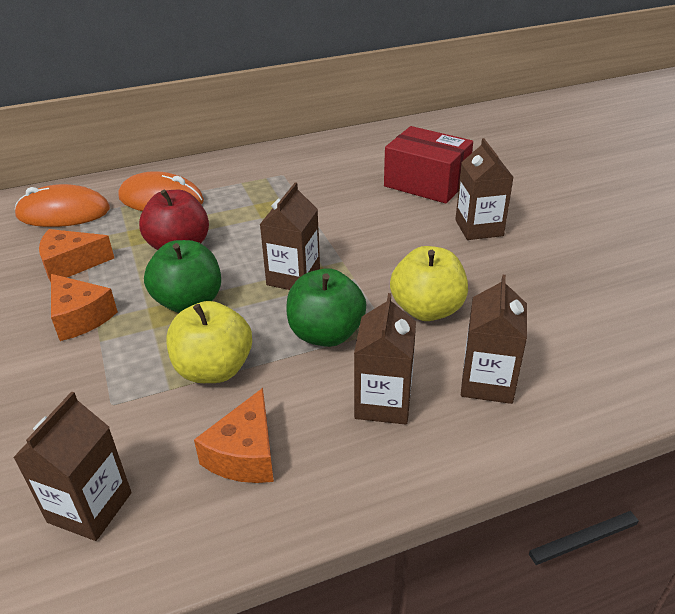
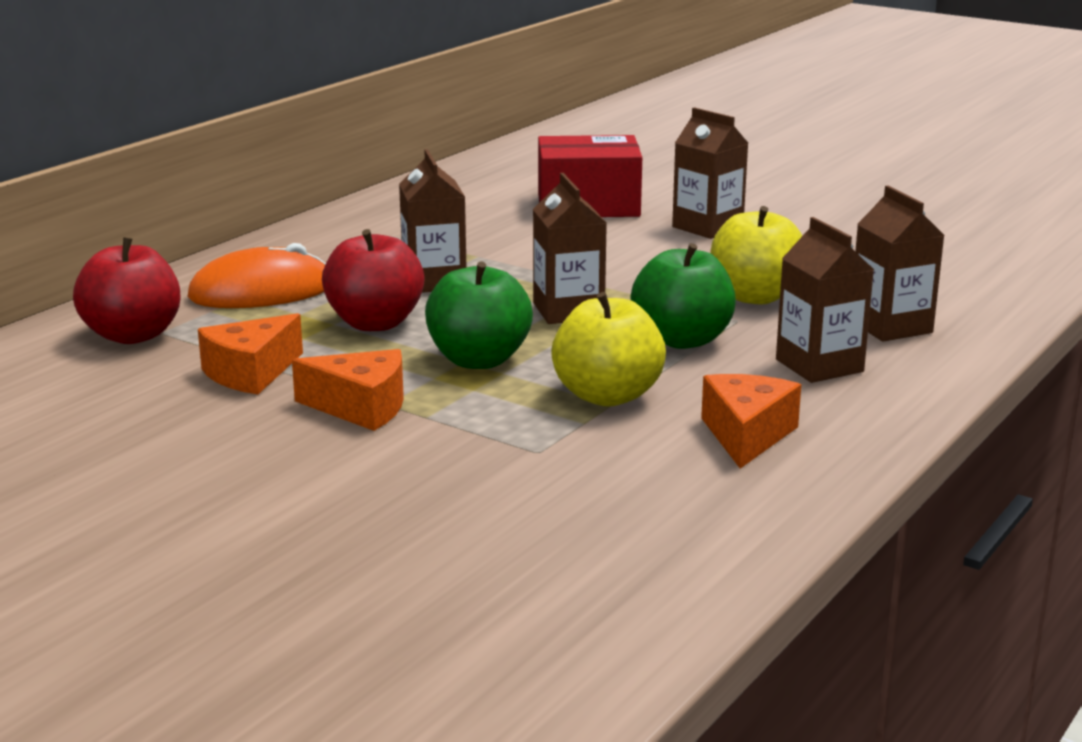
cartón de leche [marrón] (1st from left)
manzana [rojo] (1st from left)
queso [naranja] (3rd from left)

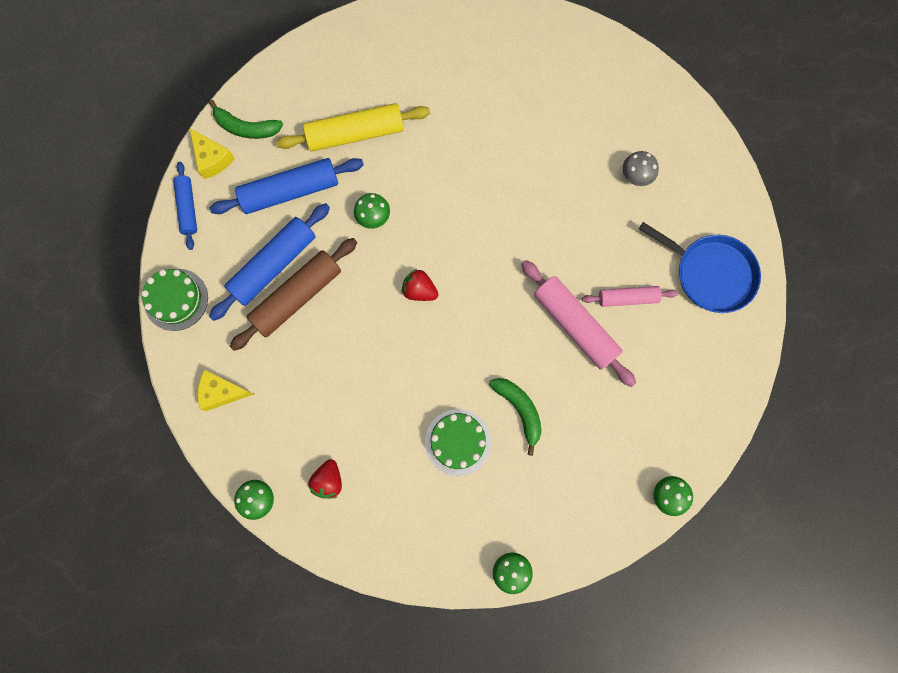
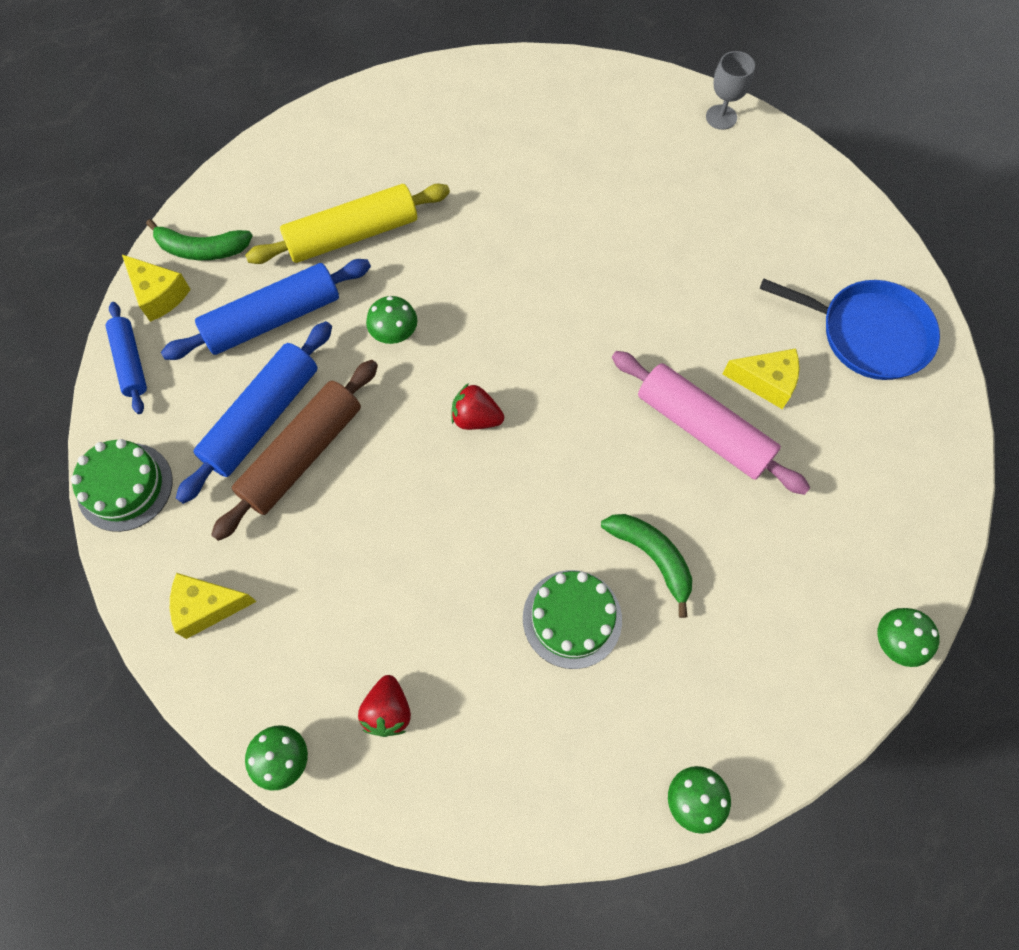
queso [amarillo] (3rd from left)
seta [gris]
copa [gris]

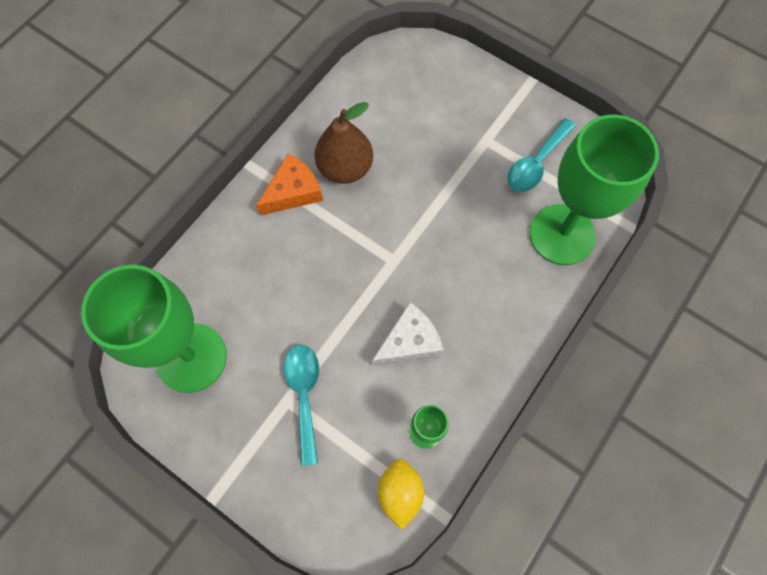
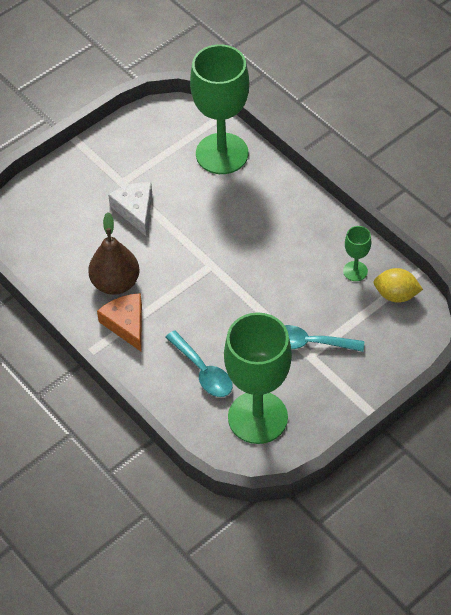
queso [blanco]
cuchara [turquesa] (1st from left)

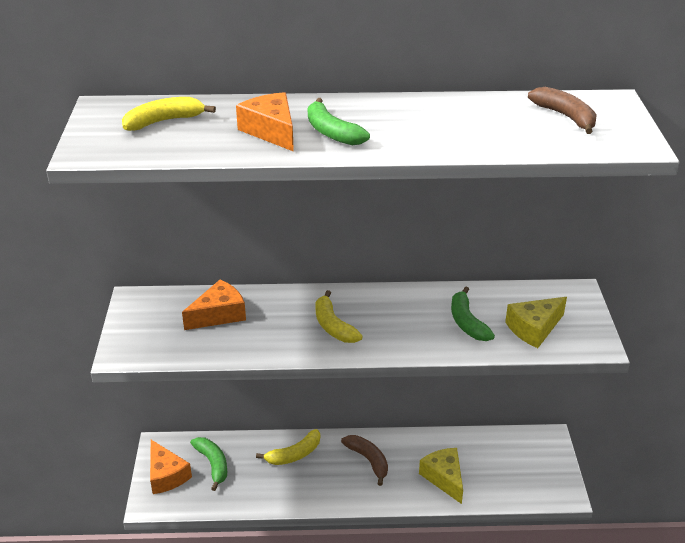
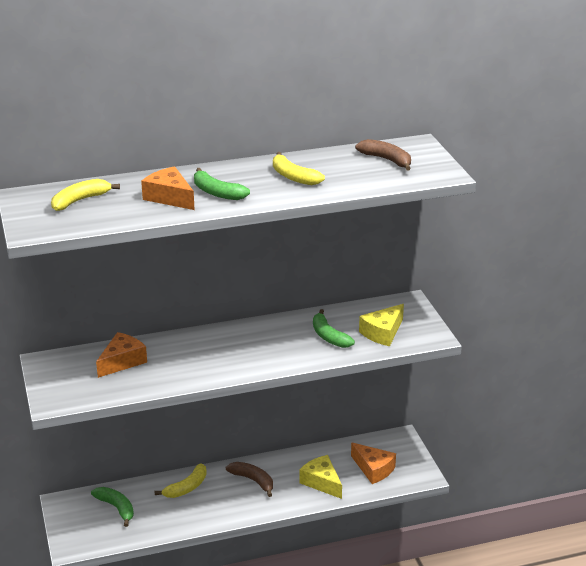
queso [naranja] (3rd from left)
plátano [amarillo] (3rd from left)

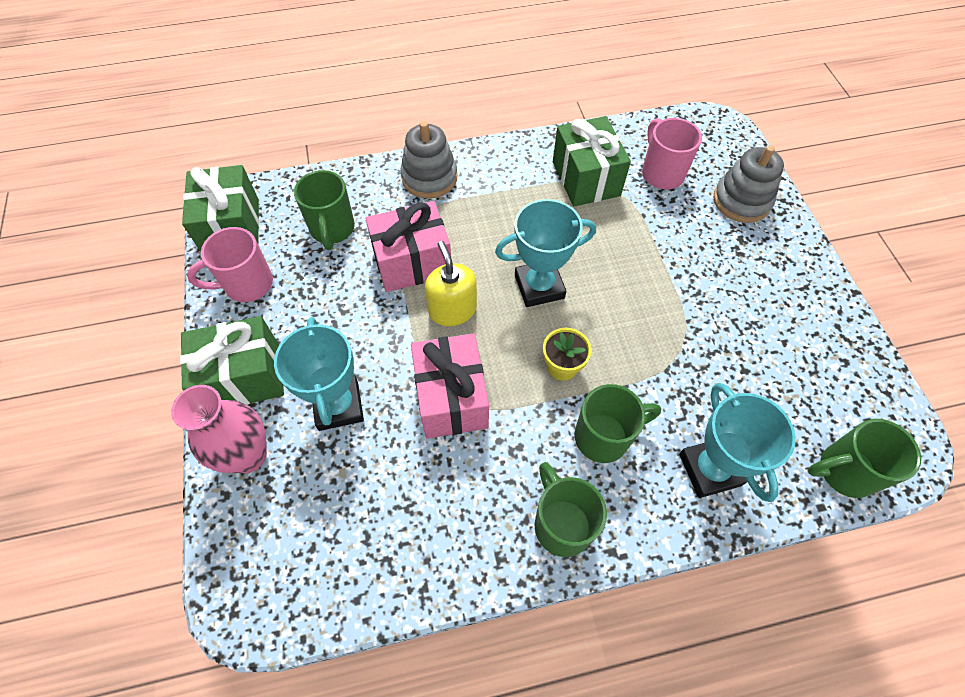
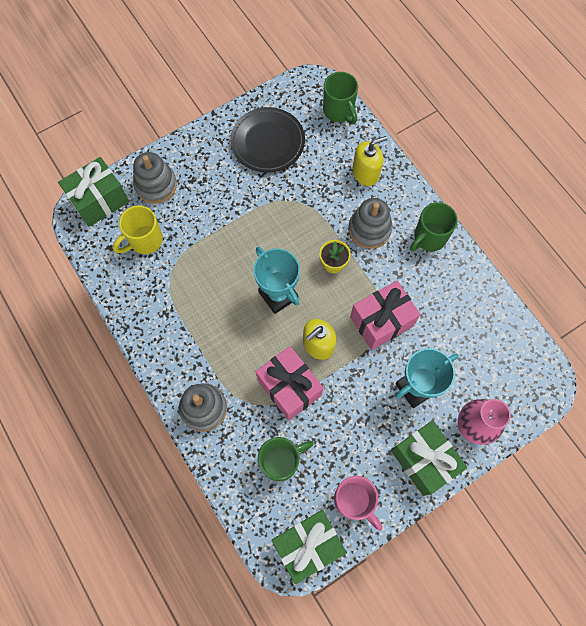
regalo [verde] (1st from left)
juguete apilable [gris] (3rd from left)
taza [amarillo]
dispensador de jabón [amarillo] (2nd from left)
plato [negro]

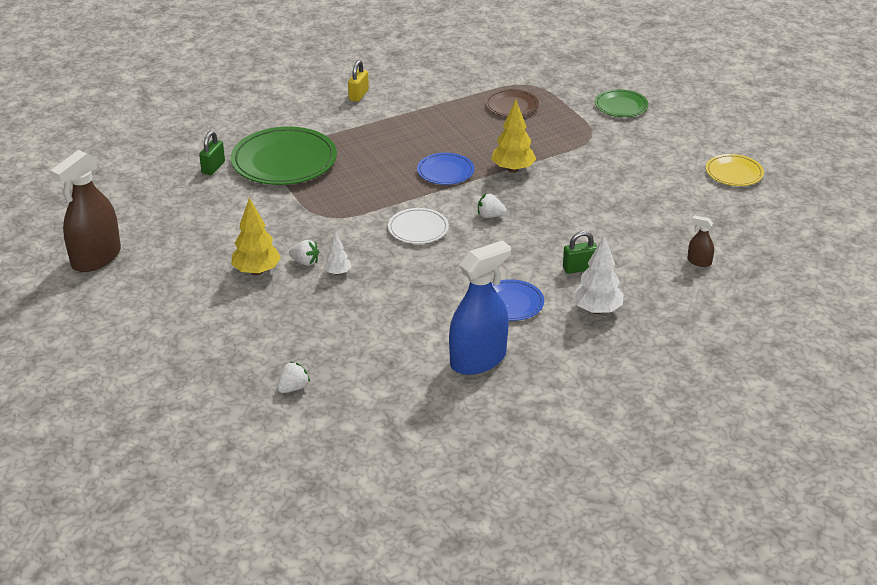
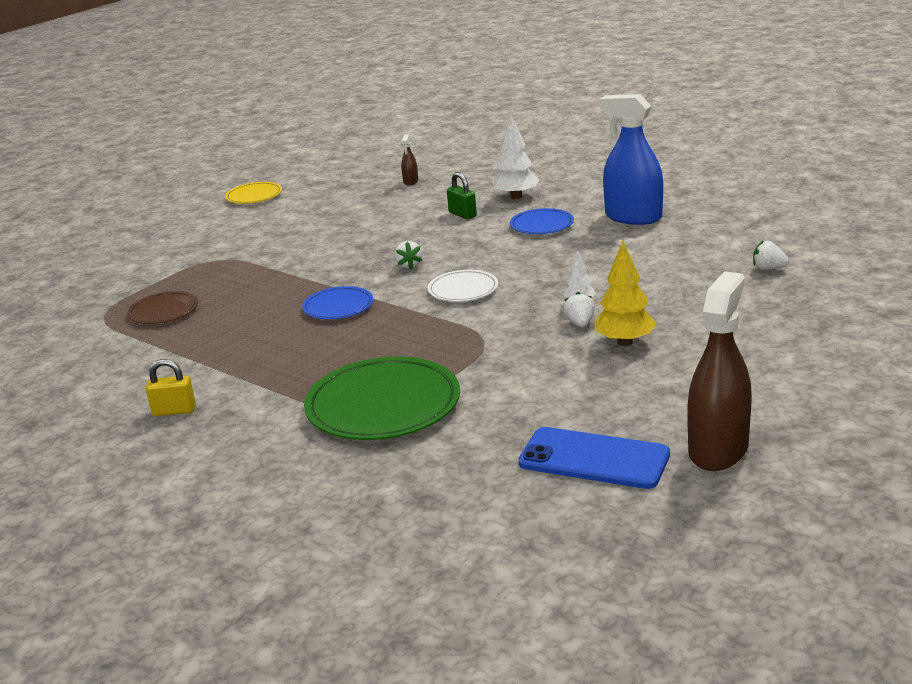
pulverizador [marrón] (2nd from left)
candado [verde] (1st from left in the first image)
árbol [amarillo] (2nd from left in the first image)
plato [verde] (2nd from left in the first image)
móvil [azul]

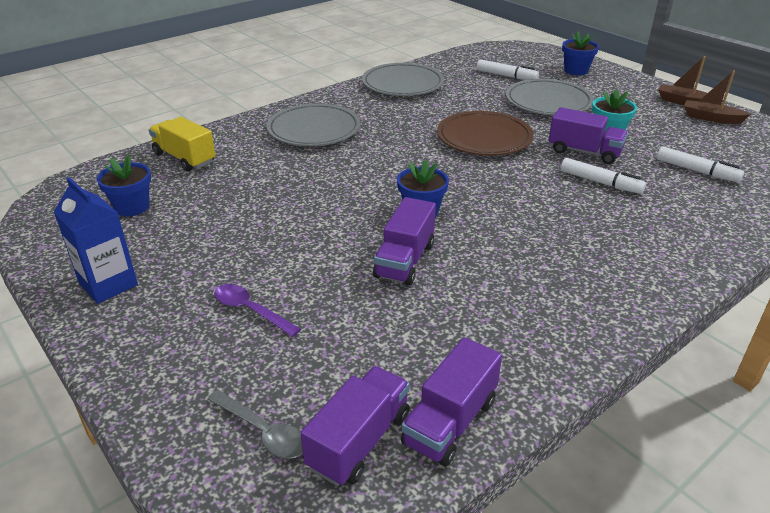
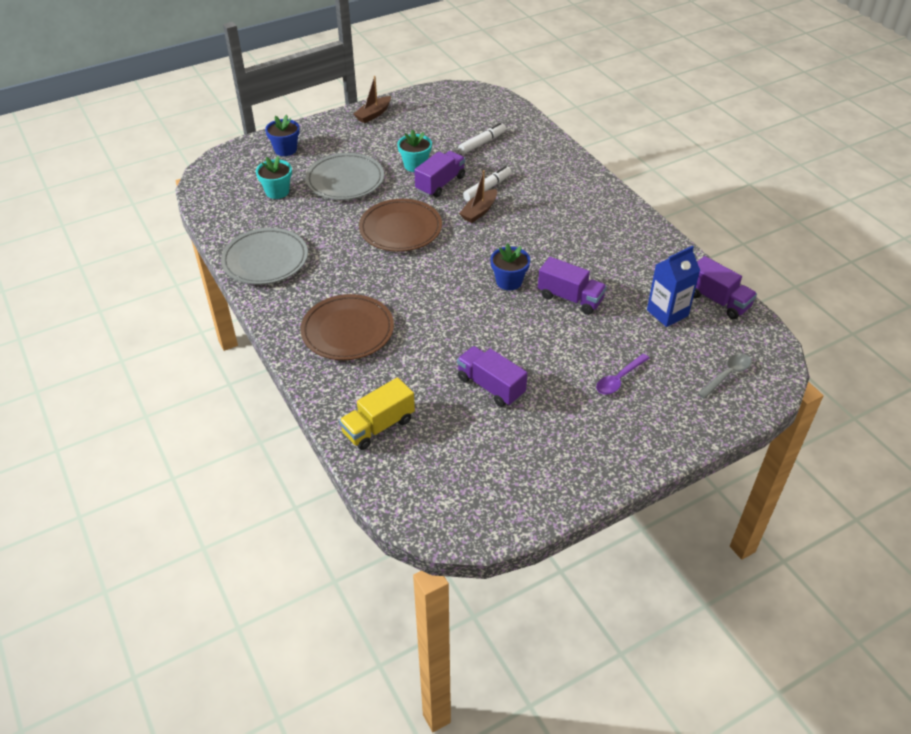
cartón de leche [azul]
maceta [azul] (1st from left in the first image)
plato [marrón] (1st from left)
camión [morado] (2nd from left)
maceta [turquesa] (1st from left)
barco [marrón] (2nd from left)

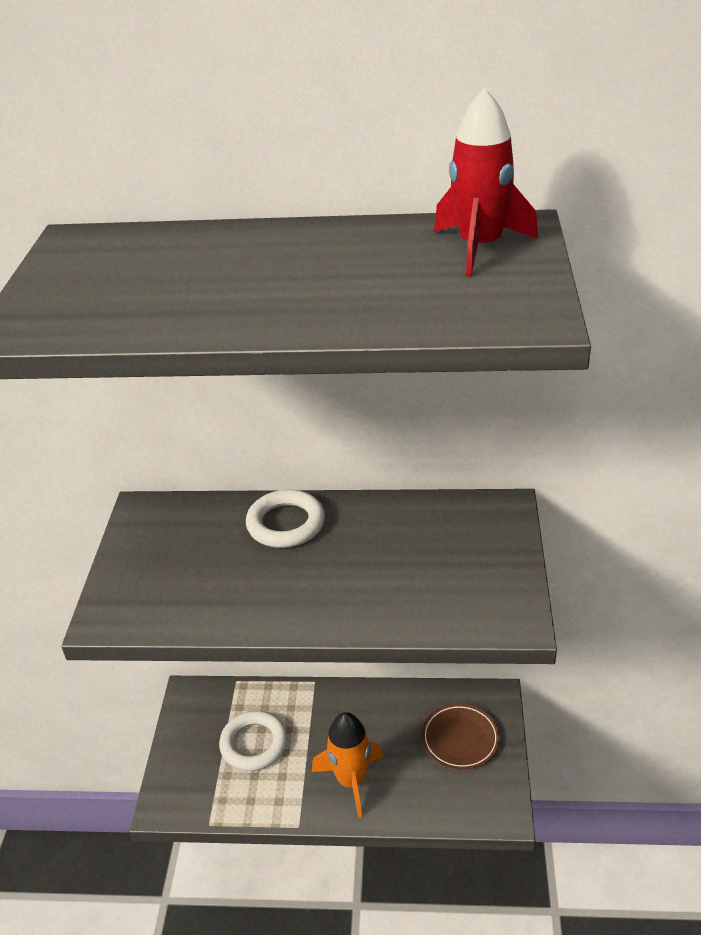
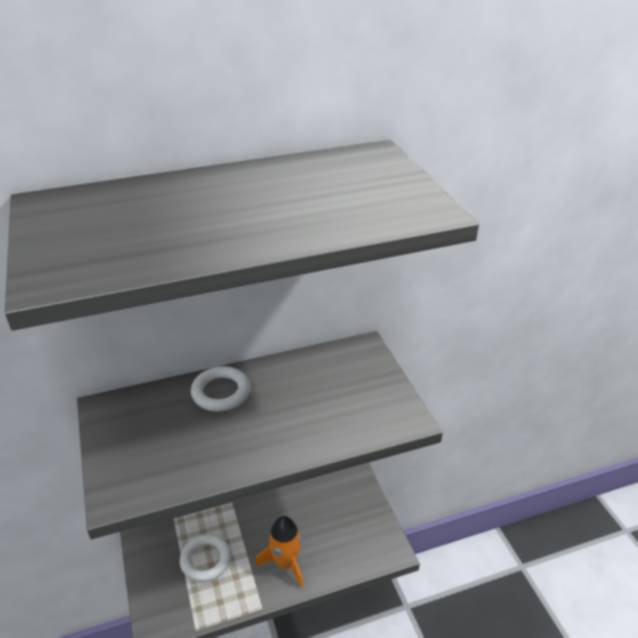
plato [marrón]
cohete [rojo]

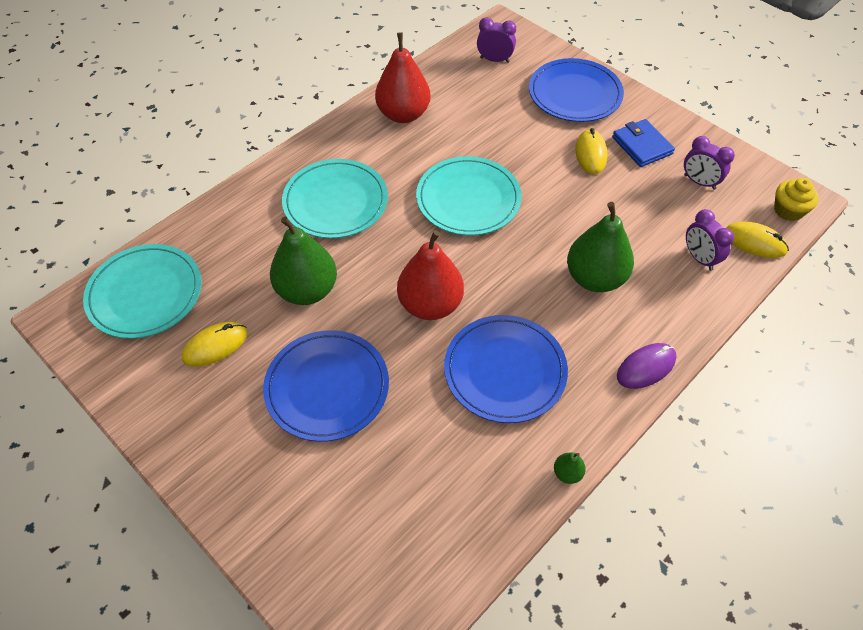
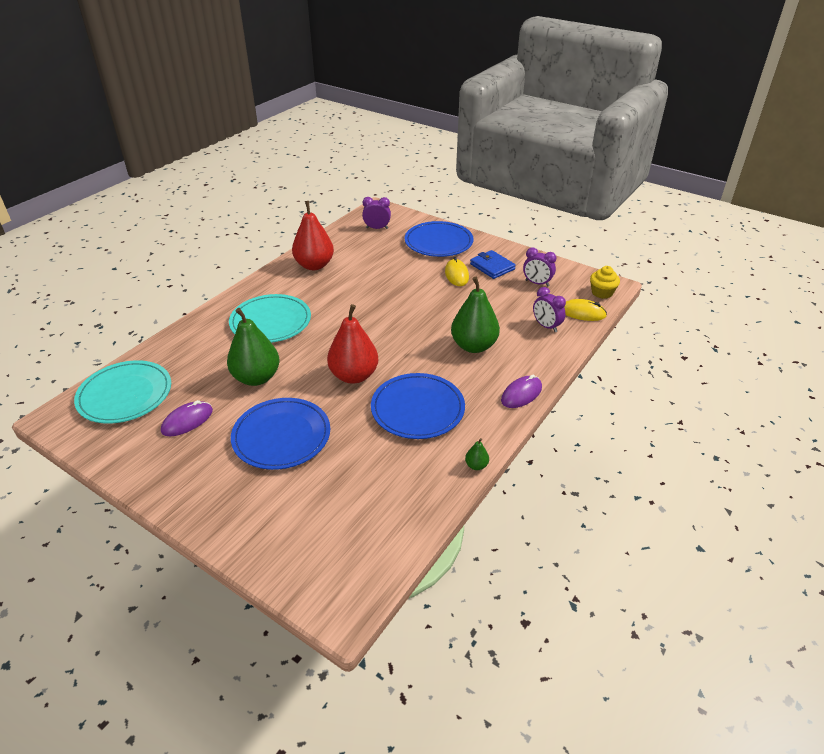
ratón [morado] (1st from left)
plato [turquesa] (3rd from left in the first image)

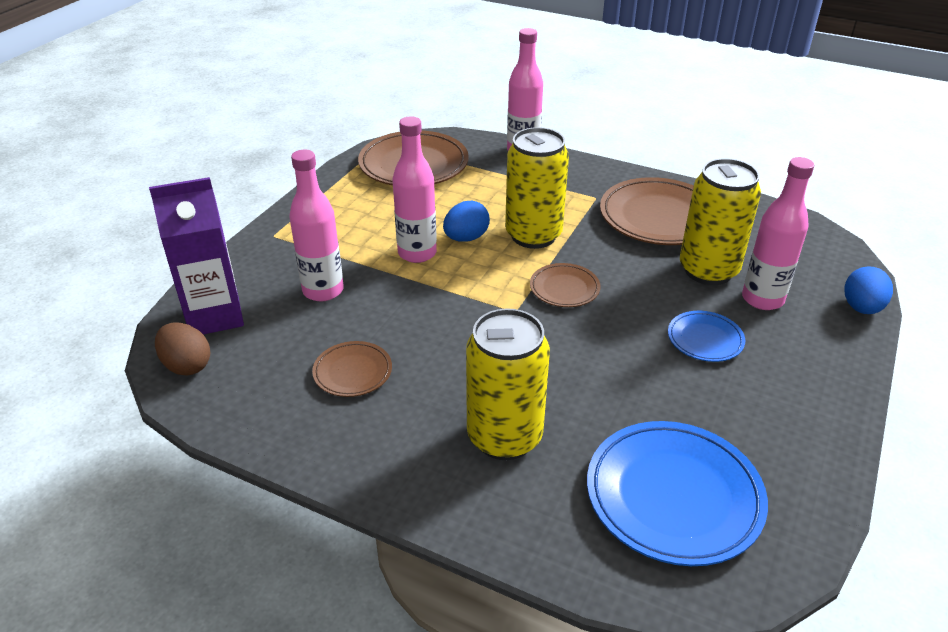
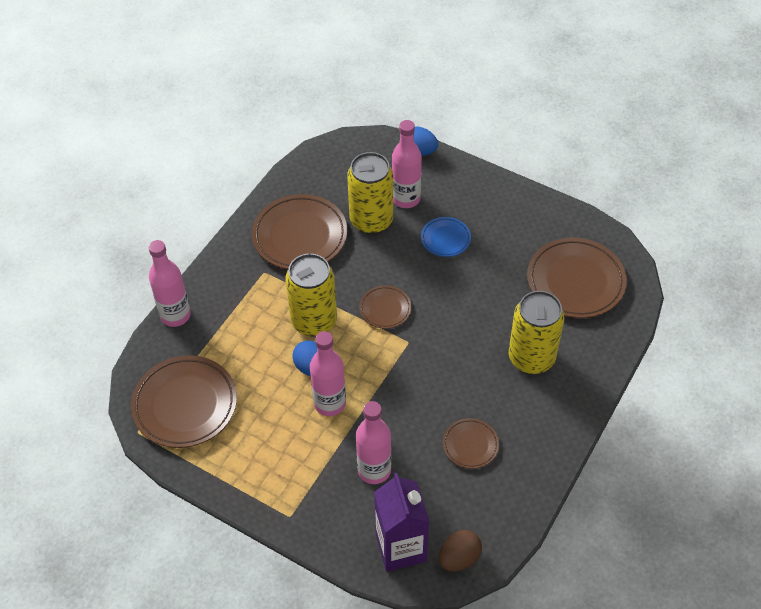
plato [marrón] (5th from left)

